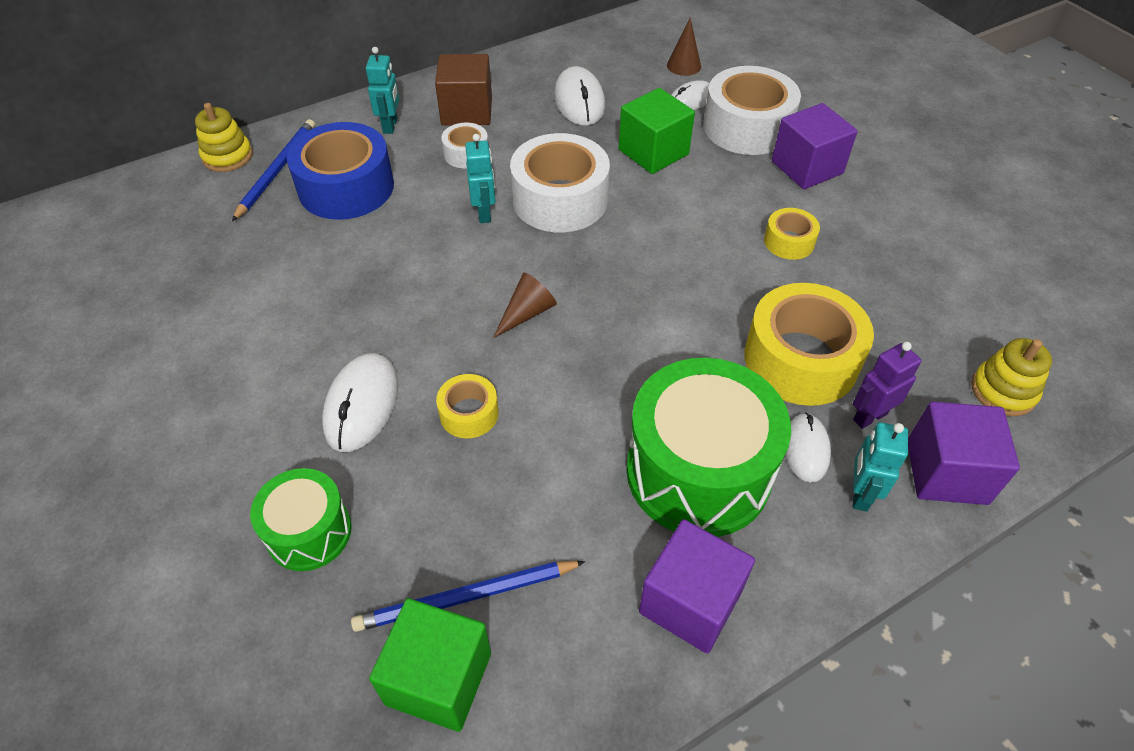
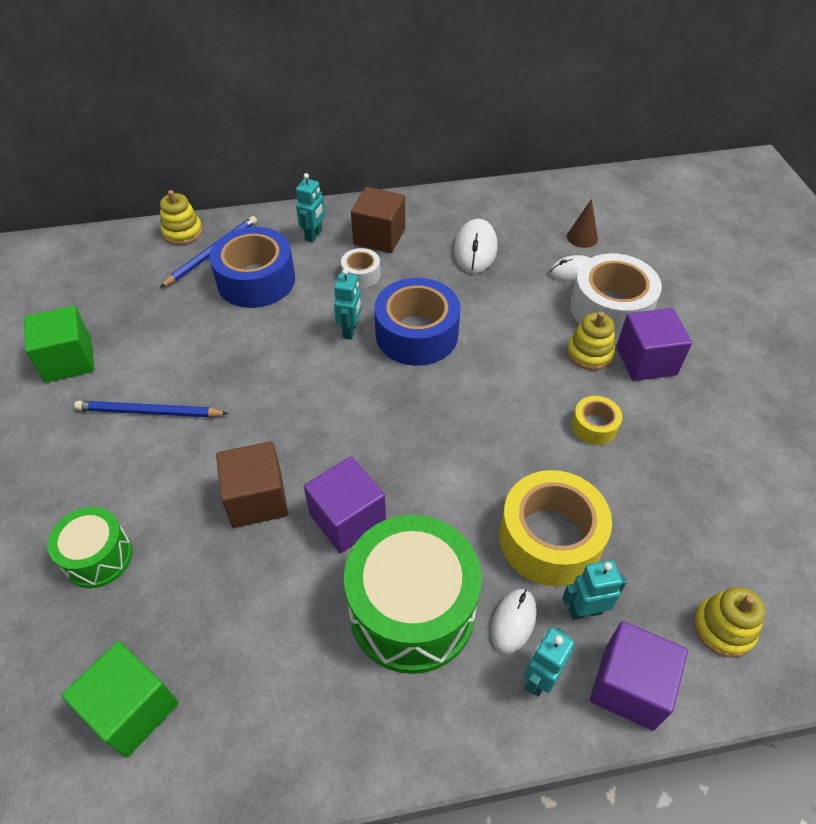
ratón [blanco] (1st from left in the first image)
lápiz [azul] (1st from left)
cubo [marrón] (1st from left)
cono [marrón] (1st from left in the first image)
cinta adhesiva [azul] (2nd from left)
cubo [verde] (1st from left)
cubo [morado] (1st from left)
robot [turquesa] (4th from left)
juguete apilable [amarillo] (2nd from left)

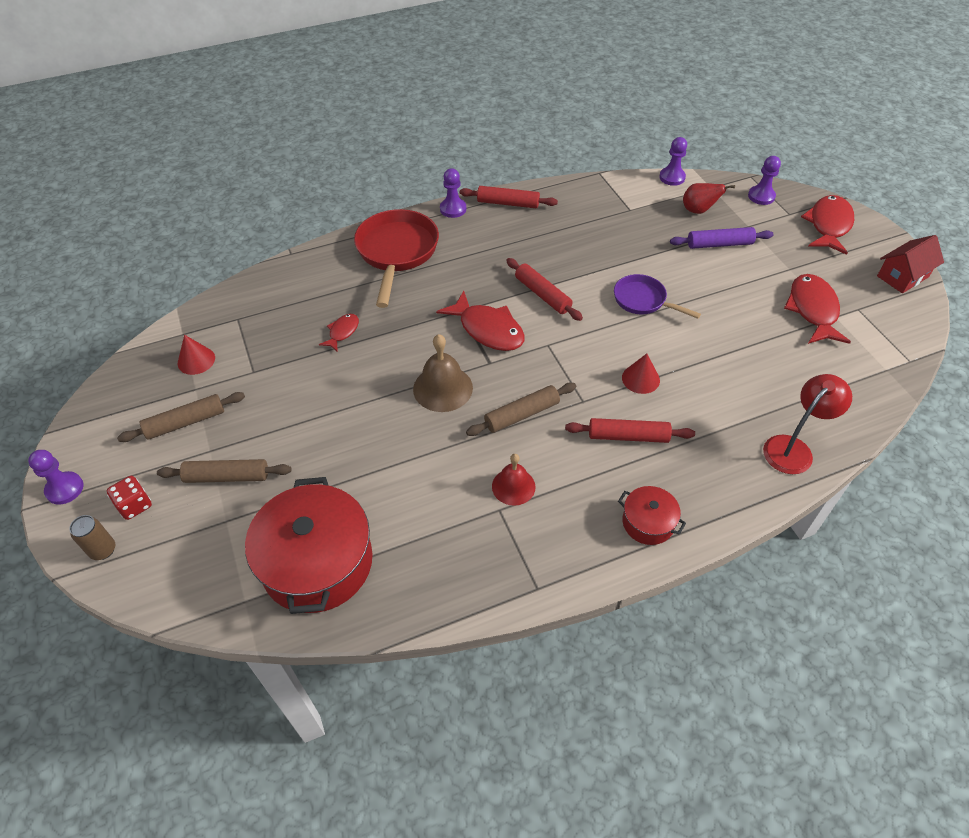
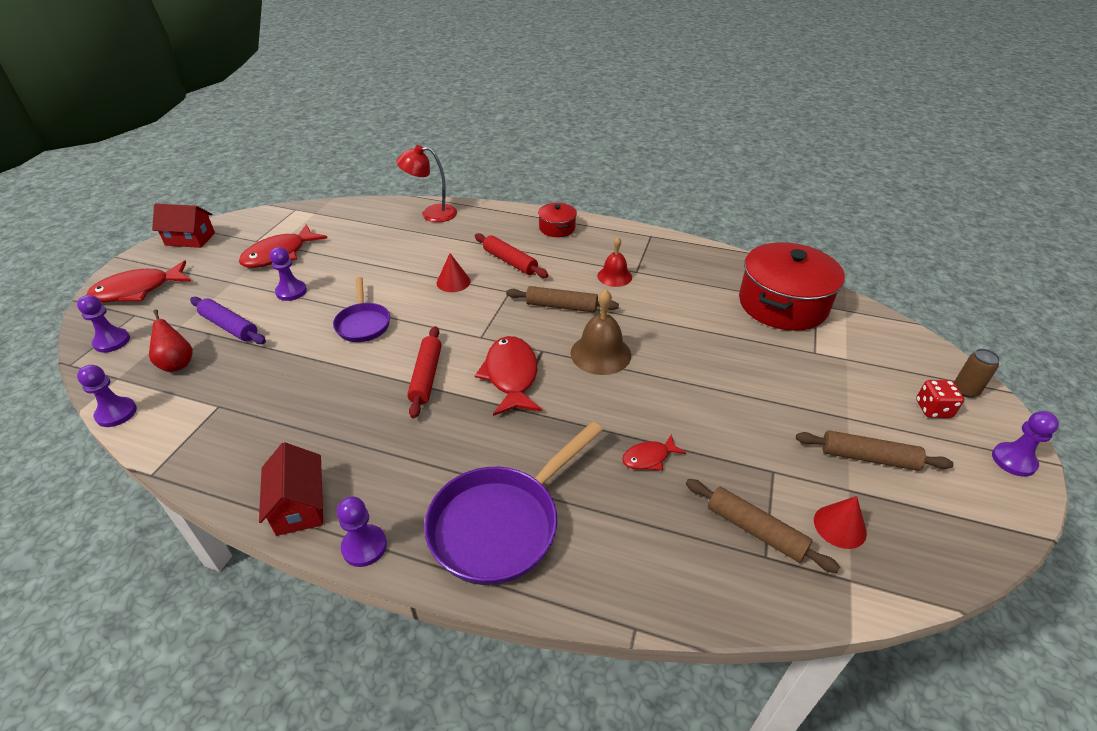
rodillo [marrón] (2nd from left)
sartén [morado] (2nd from left)
casa [rojo] (2nd from left)
peón [morado] (3rd from left)

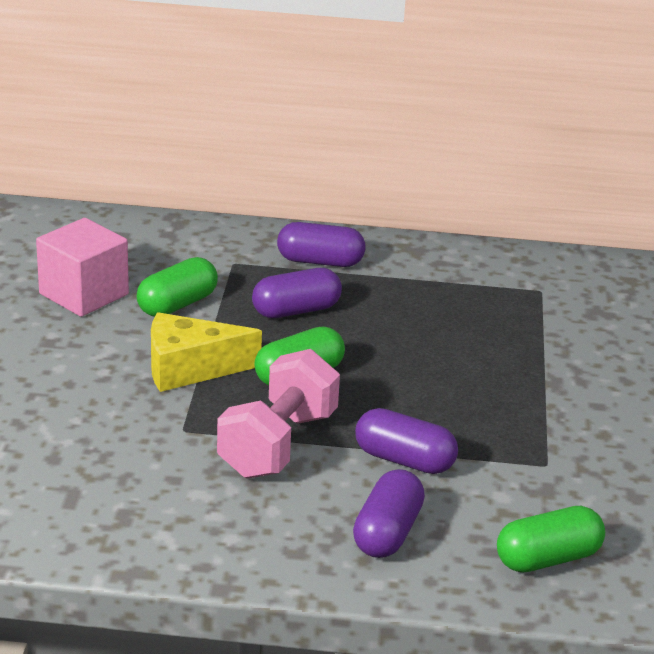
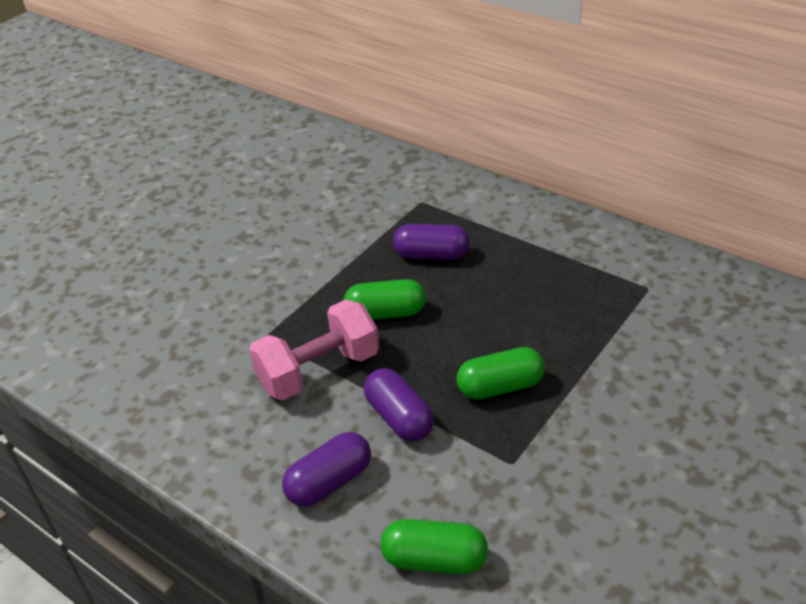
cubo [rosa]
cápsula [verde] (3rd from left)
queso [amarillo]
cápsula [morado] (2nd from left in the first image)

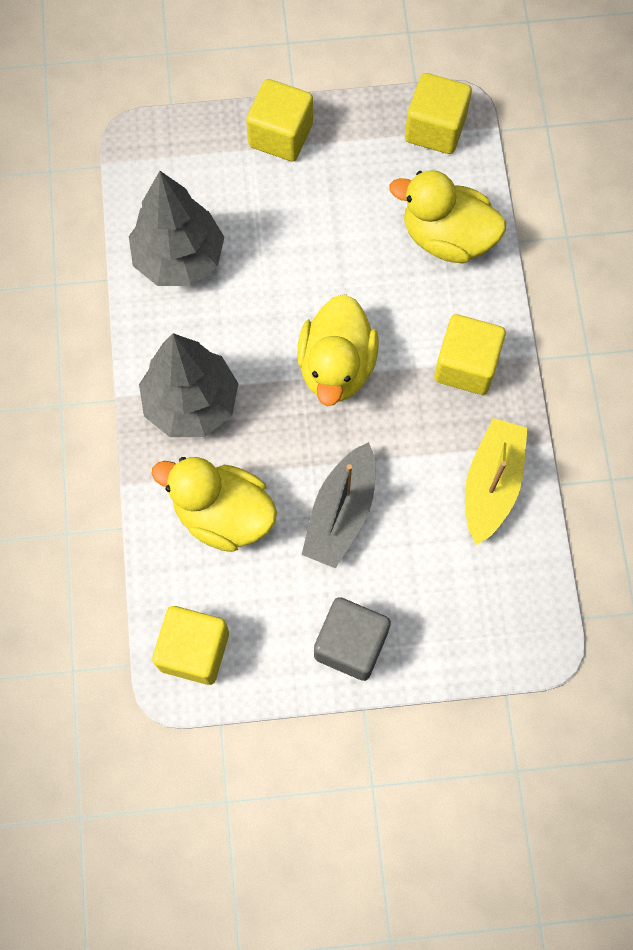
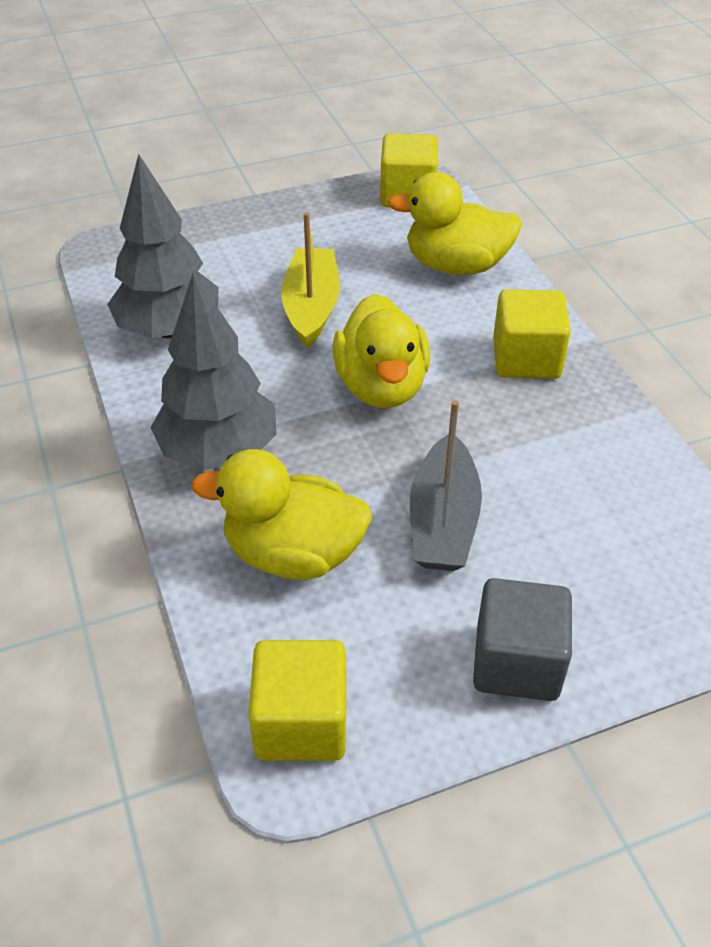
cubo [amarillo] (2nd from left in the first image)
barco [amarillo]

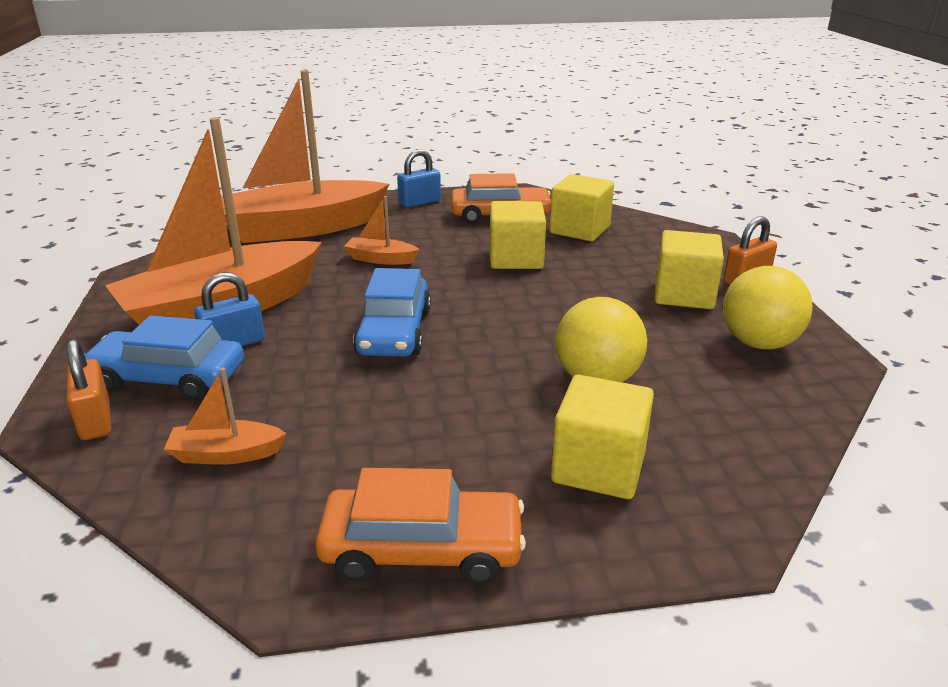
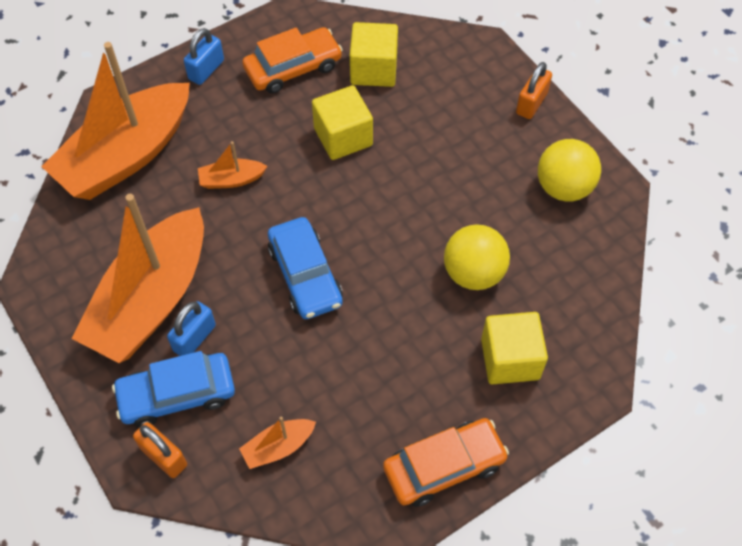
cubo [amarillo] (4th from left in the first image)

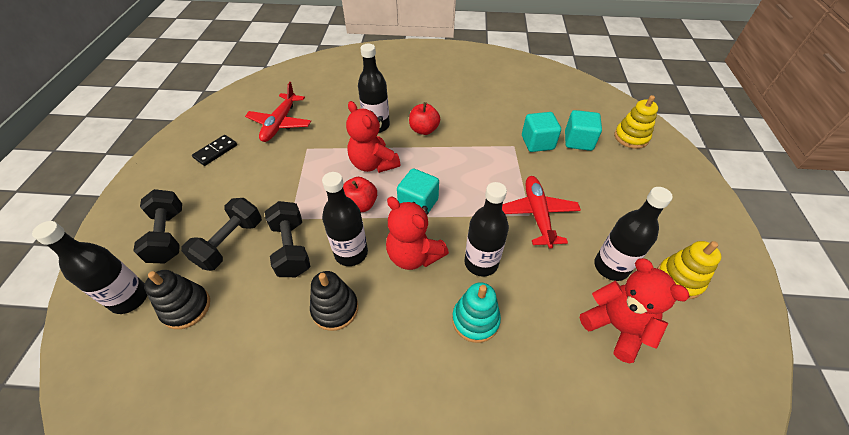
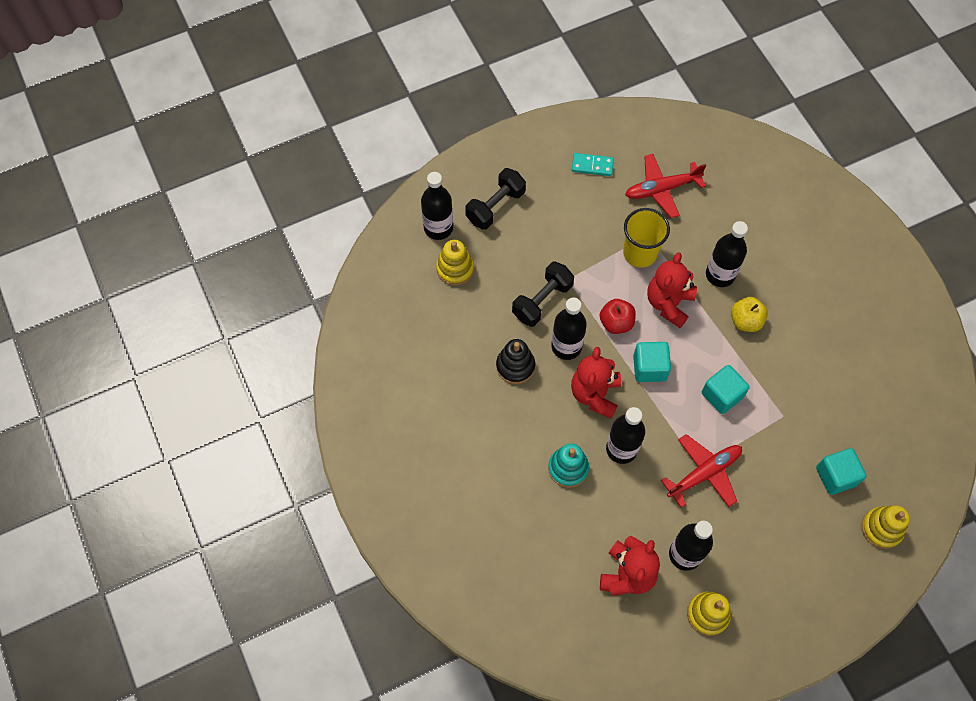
juguete apilable [amarillo] (1st from left)
mancuerna [negro] (2nd from left in the first image)
ficha de dominó [turquesa]
manzana [amarillo]
cubo [turquesa] (2nd from left)
vaso [amarillo]

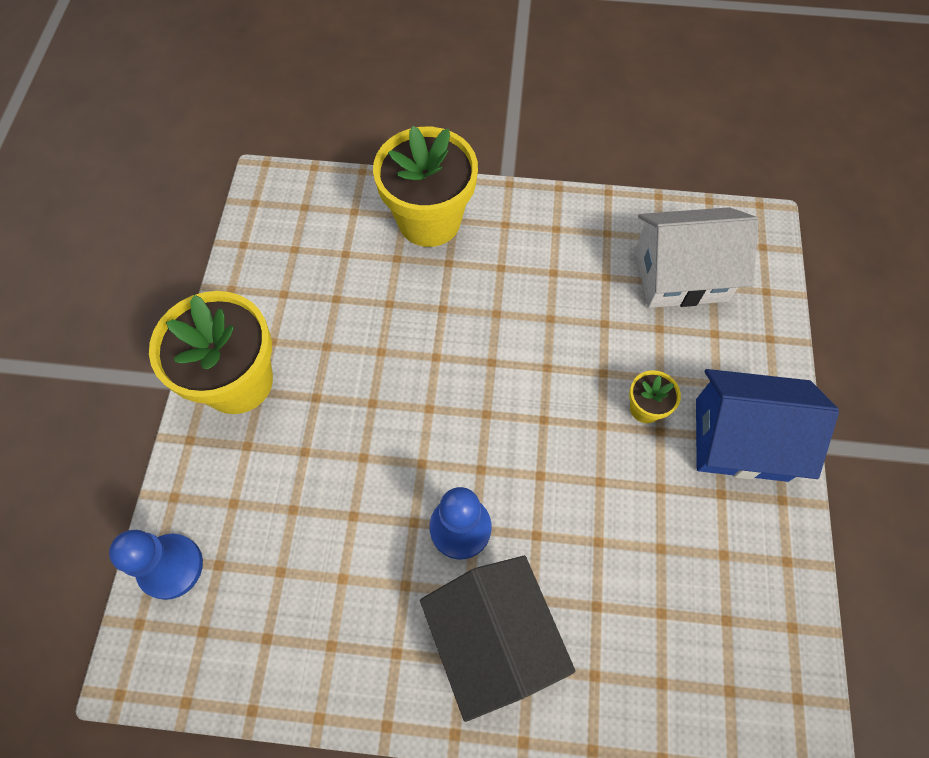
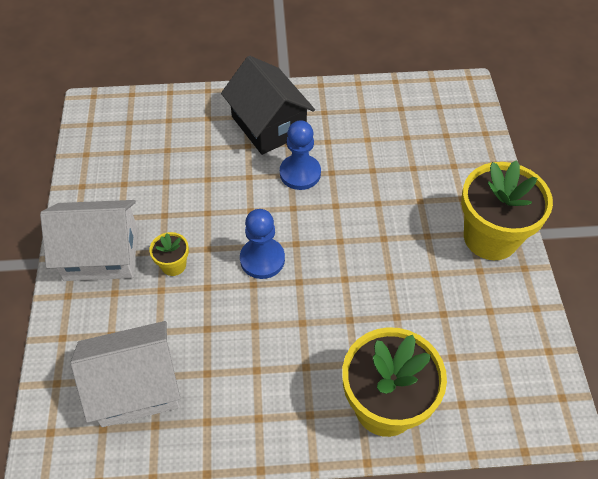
peón [azul] (1st from left)
casa [blanco] (1st from left)

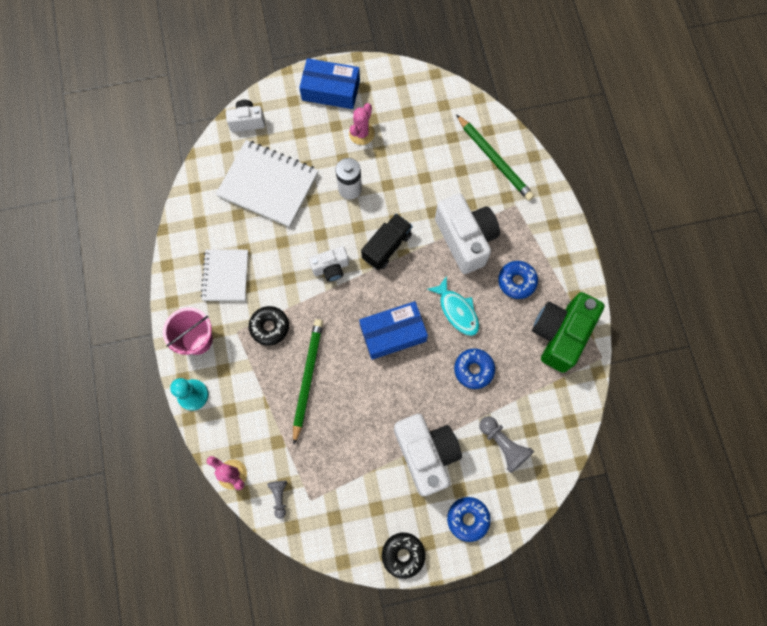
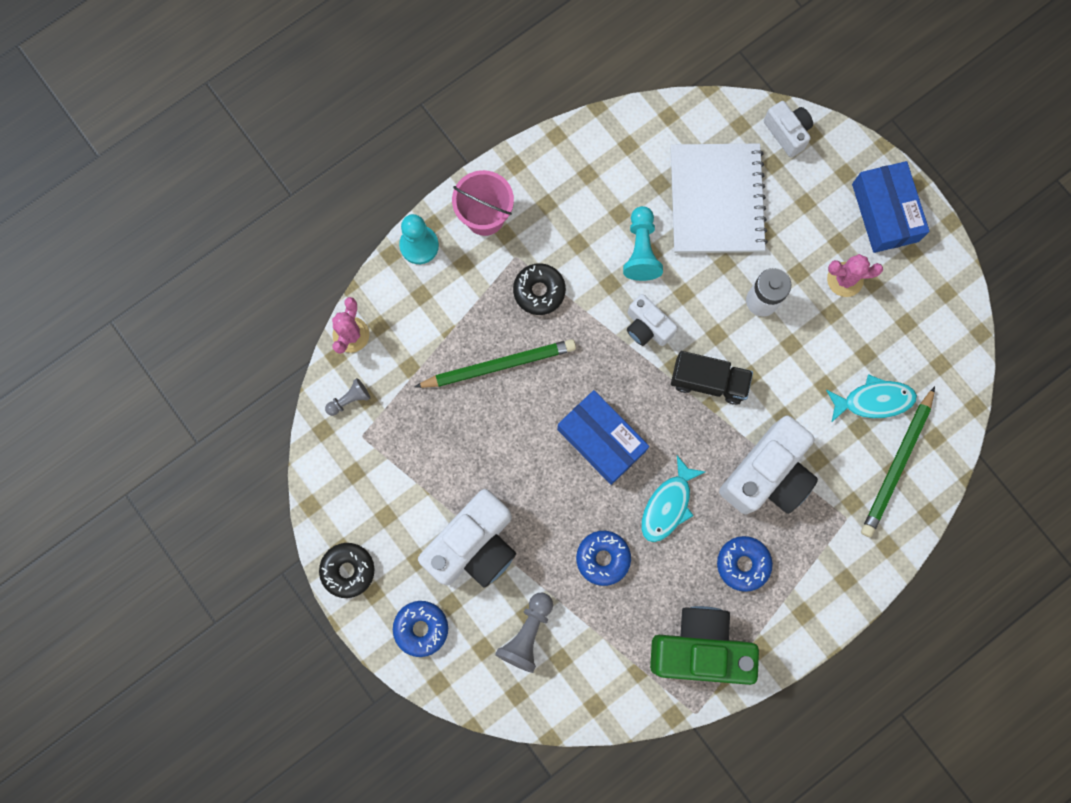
cuaderno [blanco] (1st from left in the first image)
peón [turquesa] (2nd from left)
pez [turquesa] (2nd from left)

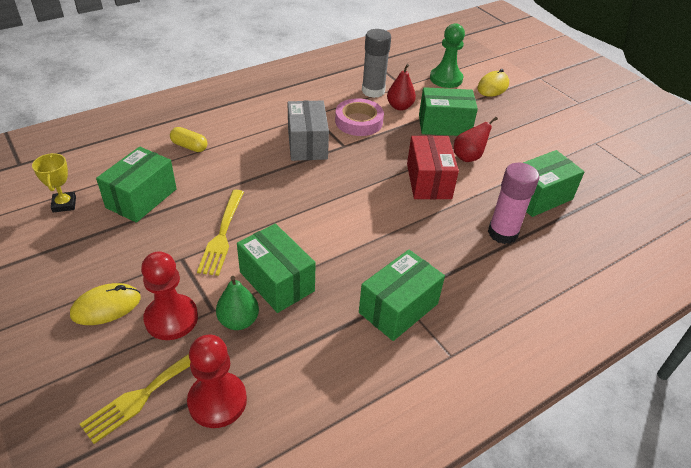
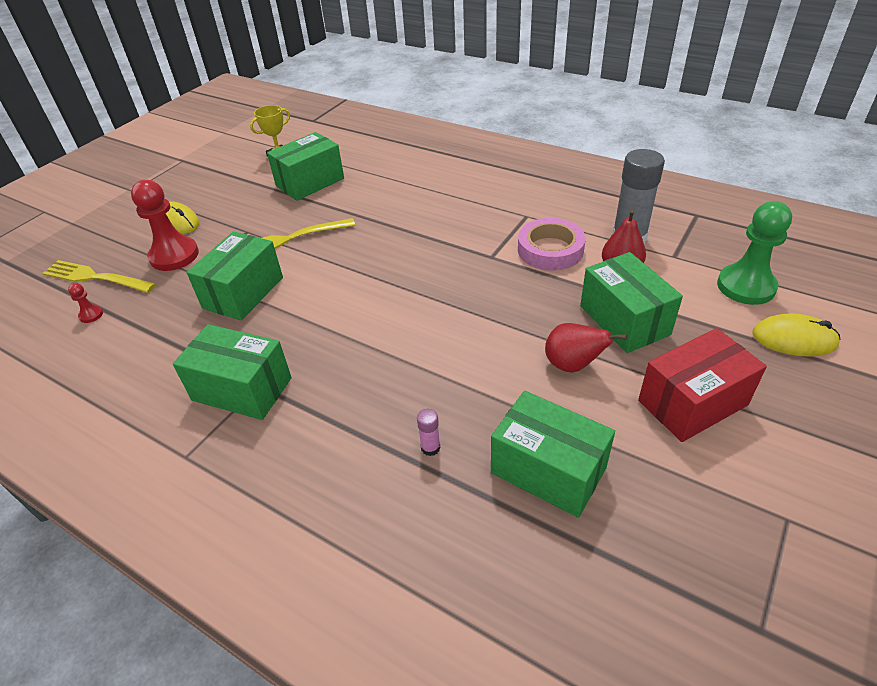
caja [verde] (3rd from left)
cápsula [amarillo]
peón [rojo] (1st from left)
pera [verde]
caja [gris]
caja [rojo]
barra de pegamento [rosa]

